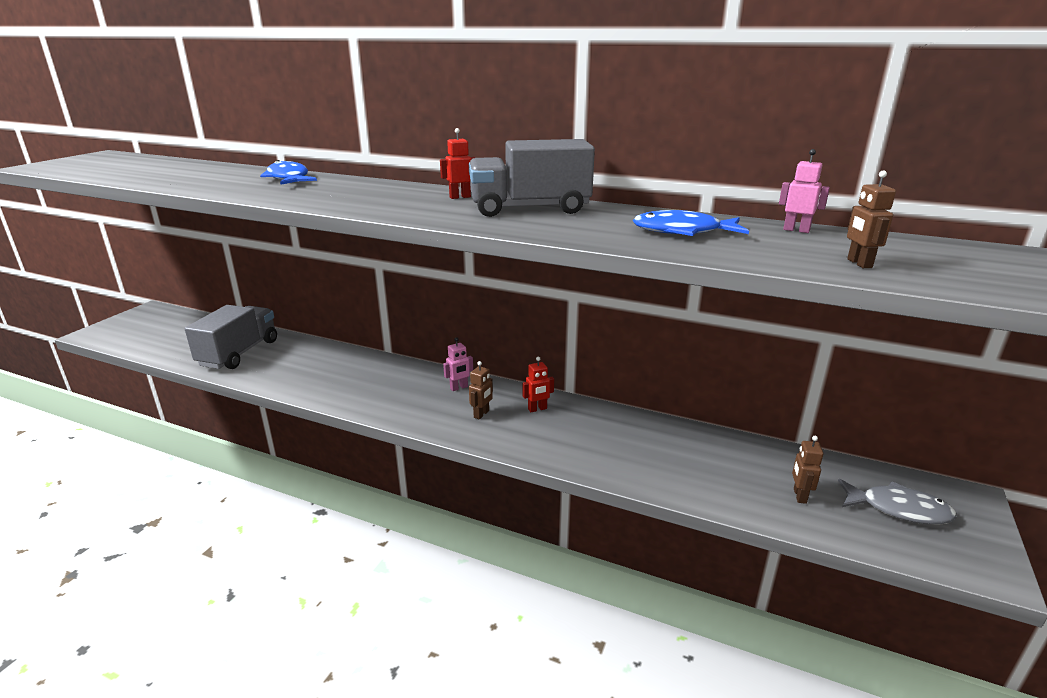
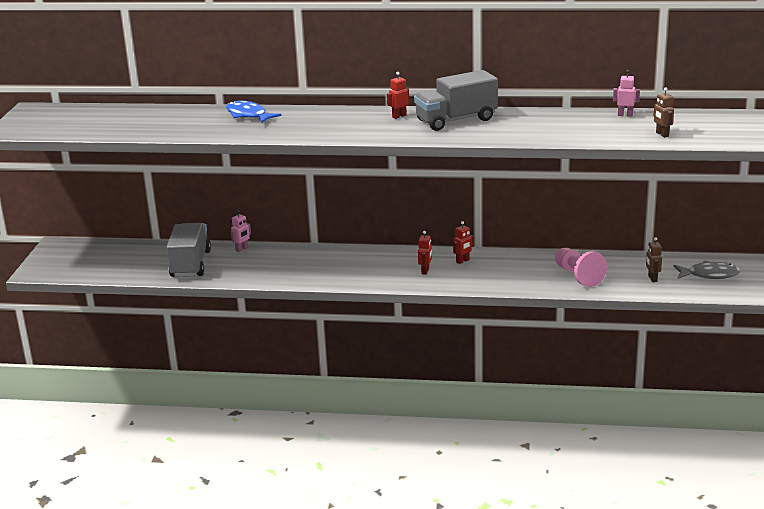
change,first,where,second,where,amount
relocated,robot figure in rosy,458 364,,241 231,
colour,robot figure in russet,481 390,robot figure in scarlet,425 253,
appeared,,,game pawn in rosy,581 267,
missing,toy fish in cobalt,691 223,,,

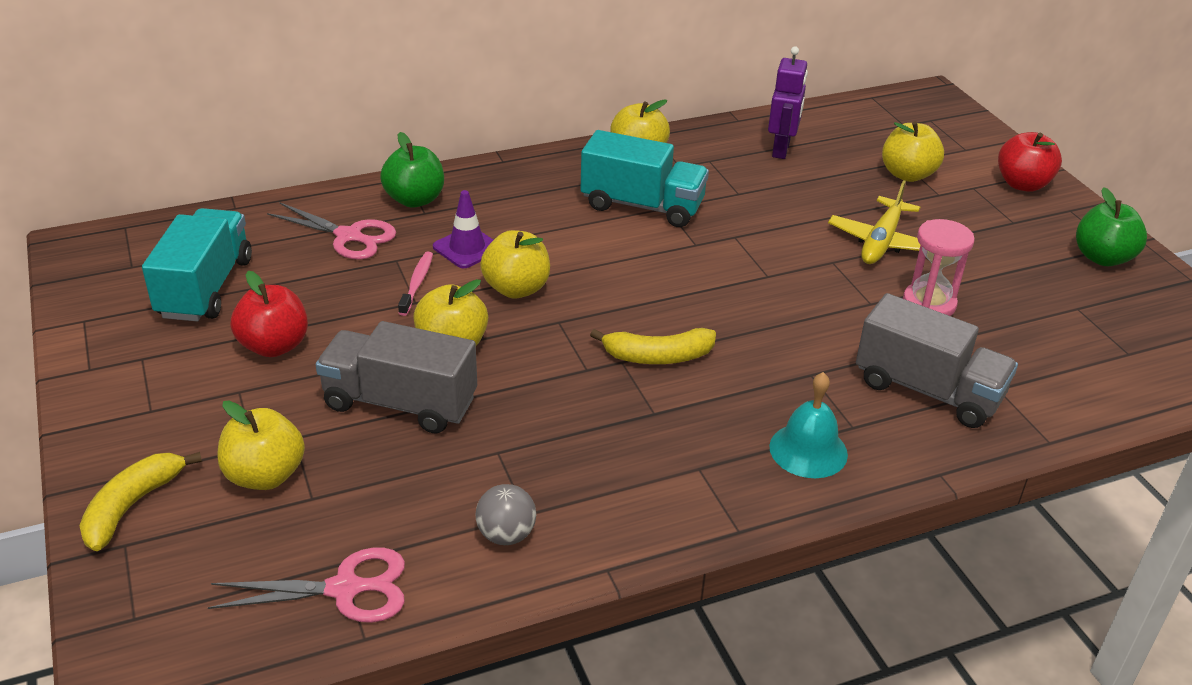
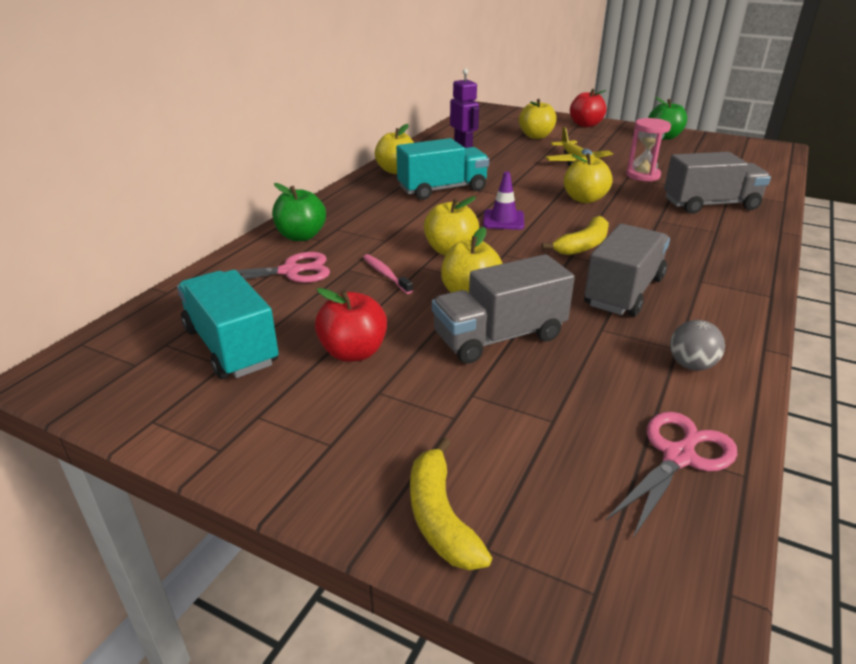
change,first,where,second,where,amount
relocated,safety cone in purple,463 229,,503 201,
relocated,toy apple in bright yellow,261 445,,588 178,
appeared,,,toy truck in gray,627 270,
missing,bell in teal,809 425,,,

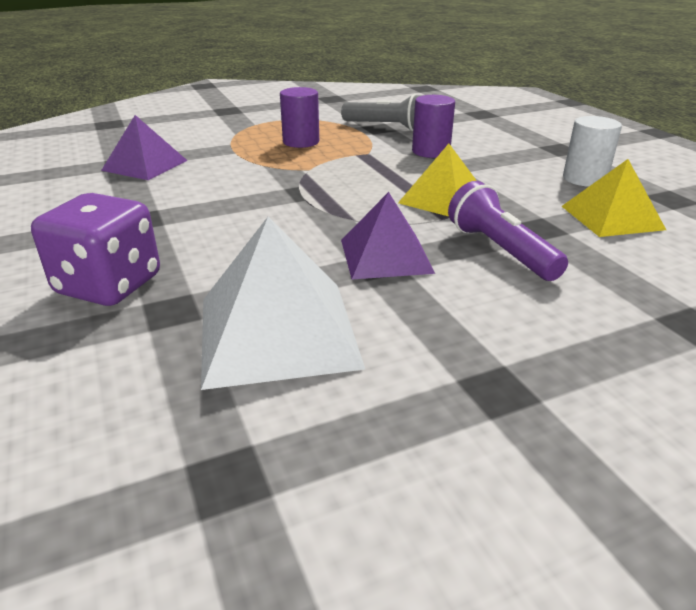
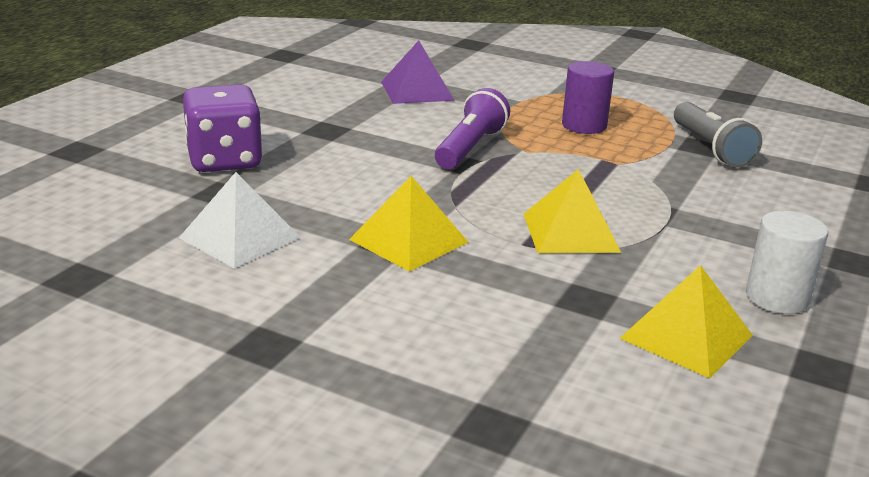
change,first,where,second,where,amount
size,solid pyramid in pure white,283 303,,240 220,x0.67
colour,solid pyramid in purple,388 236,solid pyramid in bright yellow,409 224,
relocated,flashlight in purple,508 231,,472 128,
missing,cylinder shape in purple,433 126,,,

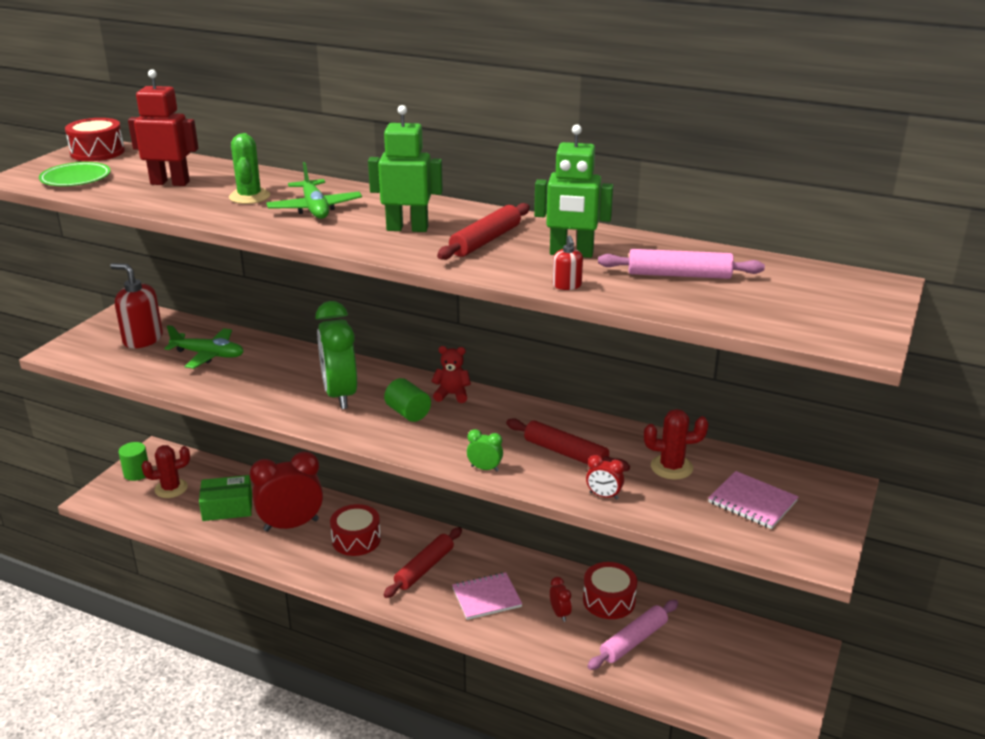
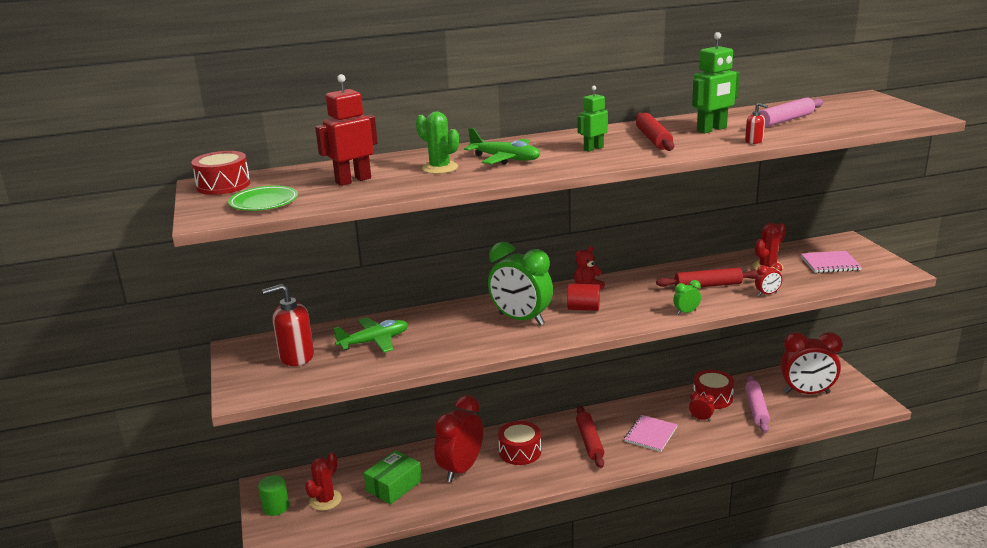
change,first,where,second,where,amount
colour,cylinder shape in green,407 400,cylinder shape in scarlet,583 297,
size,robot figure in green,405 168,,592 119,x0.64
appeared,,,alarm clock in scarlet,811 363,

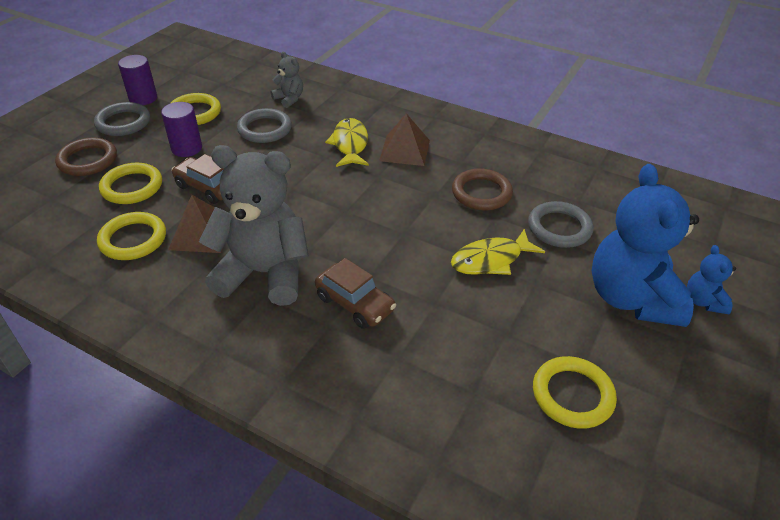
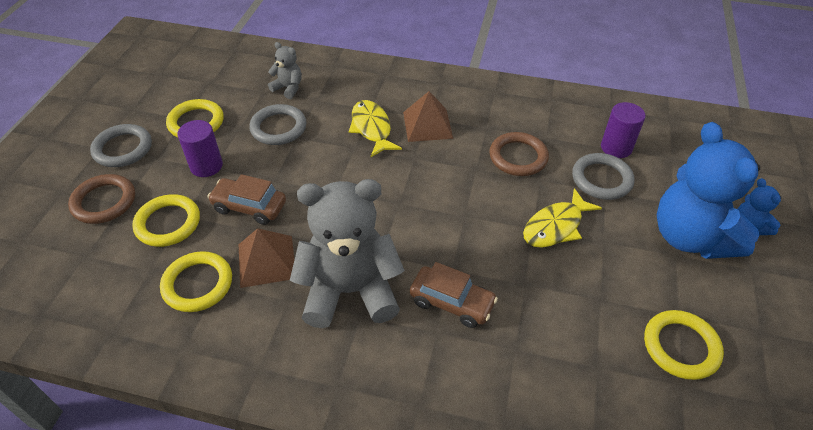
change,first,where,second,where,amount
relocated,cylinder shape in purple,137 80,,623 130,

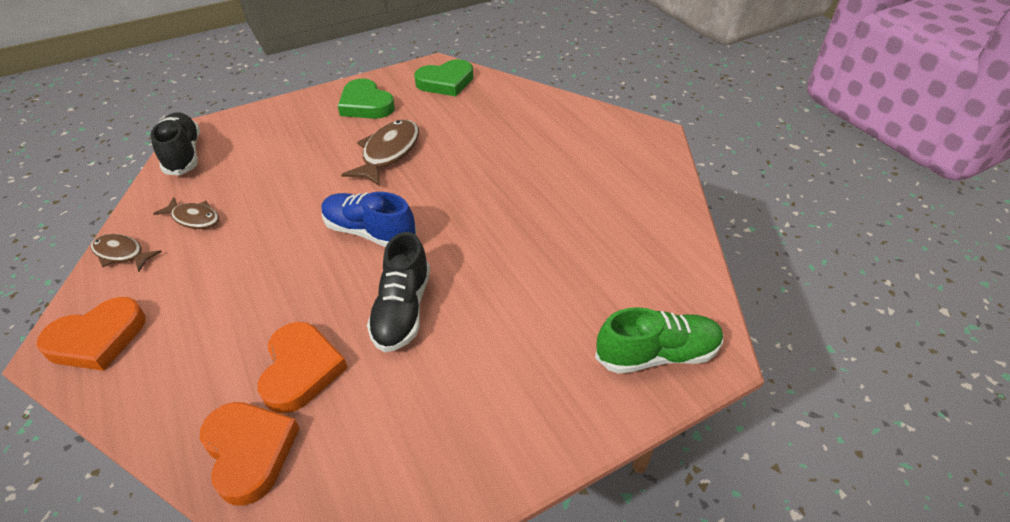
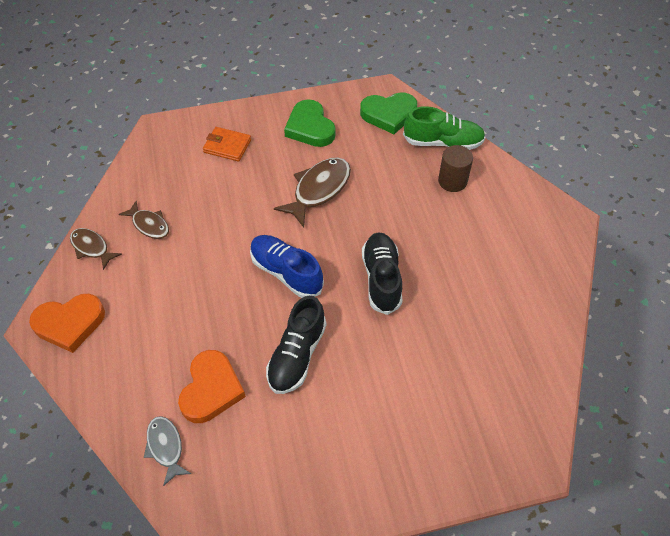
change,first,where,second,where,amount
exchanged,heart in orange,250 454,toy fish in gray,167 451,
appeared,,,card wallet in orange,227 144,
relocated,lace-up shoe in jet-black,175 143,,382 273,
relocated,lace-up shoe in green,659 340,,444 128,
appeared,,,cylinder shape in russet,455 168,

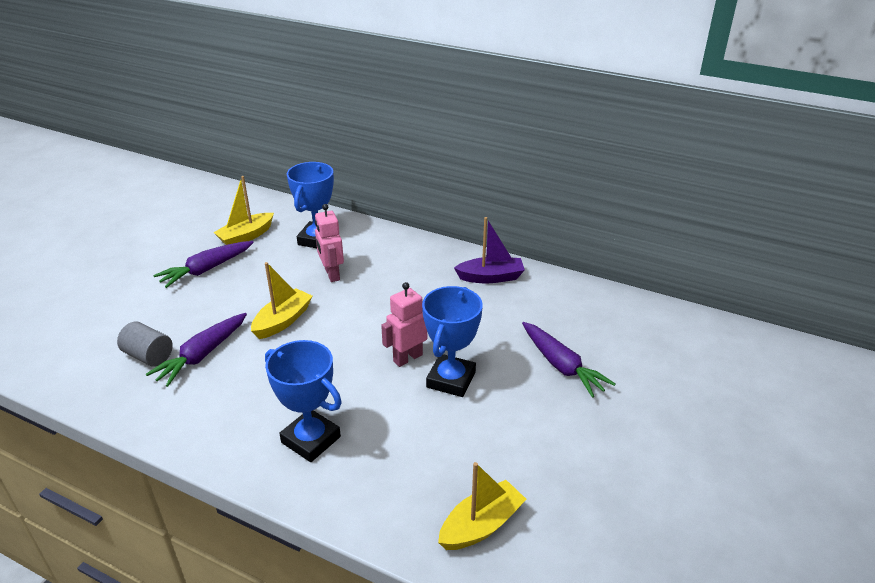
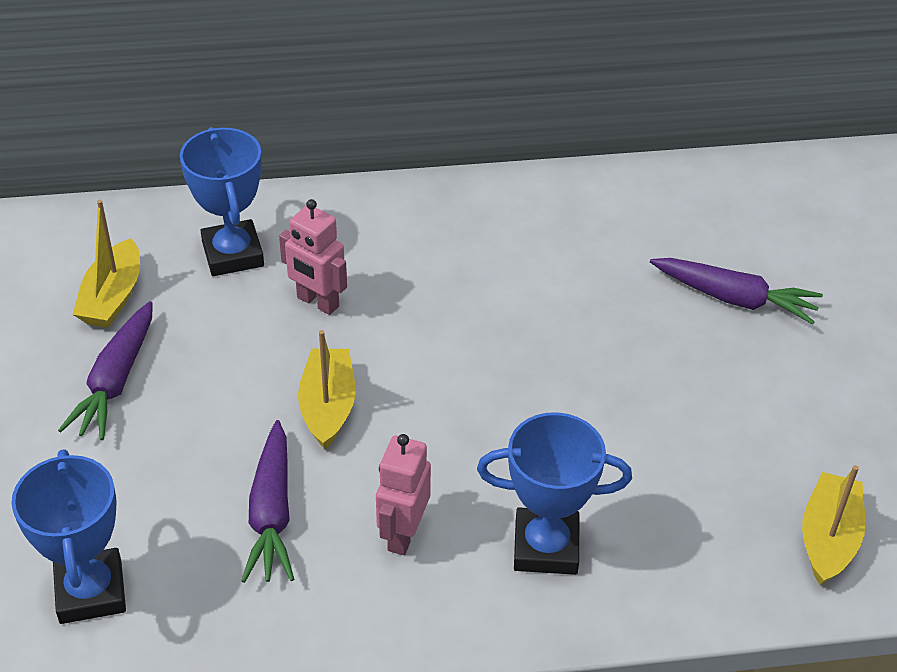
change,first,where,second,where,amount
relocated,trophy in cobalt,452 341,,68 536,
relocated,robot figure in rosy,404 324,,403 494,
missing,cylinder shape in gray,145 344,,,
missing,sailboat in purple,489 250,,,

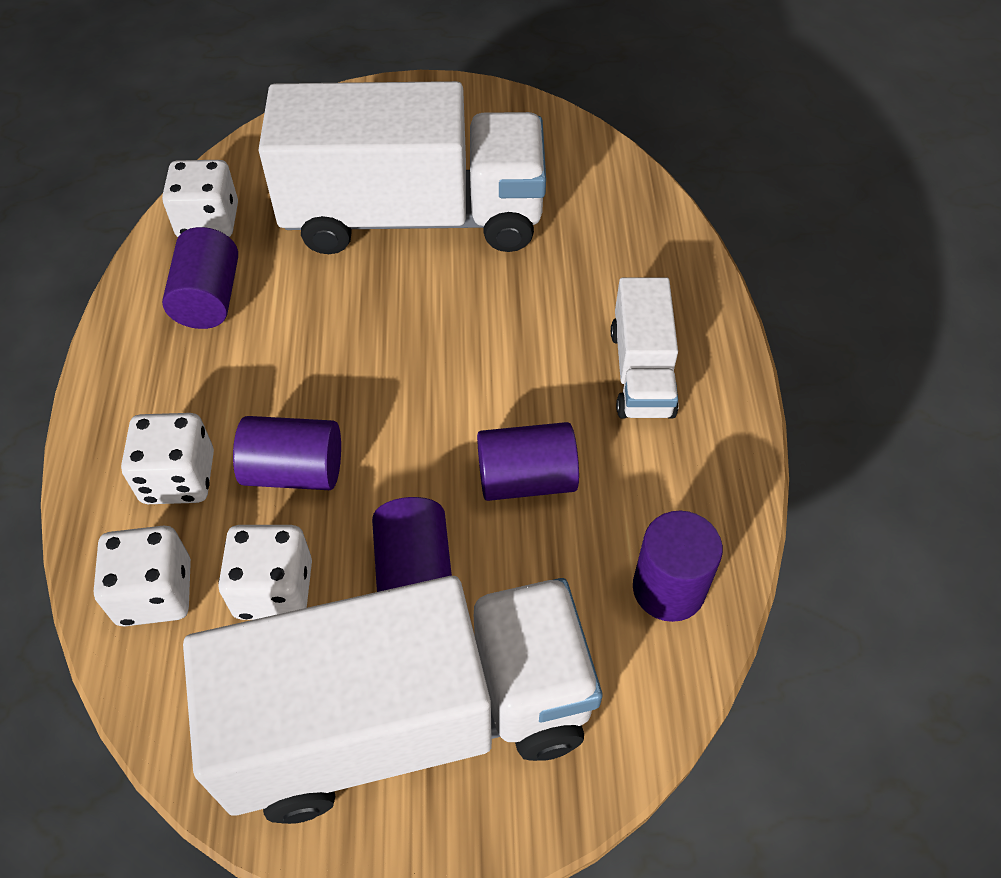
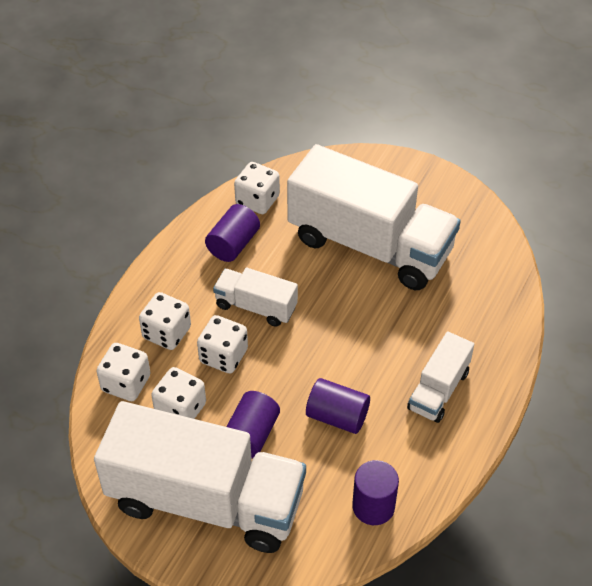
change,first,where,second,where,amount
exchanged,cylinder shape in purple,287 453,game die in pure white,222 344,
appeared,,,toy truck in pure white,255 297,

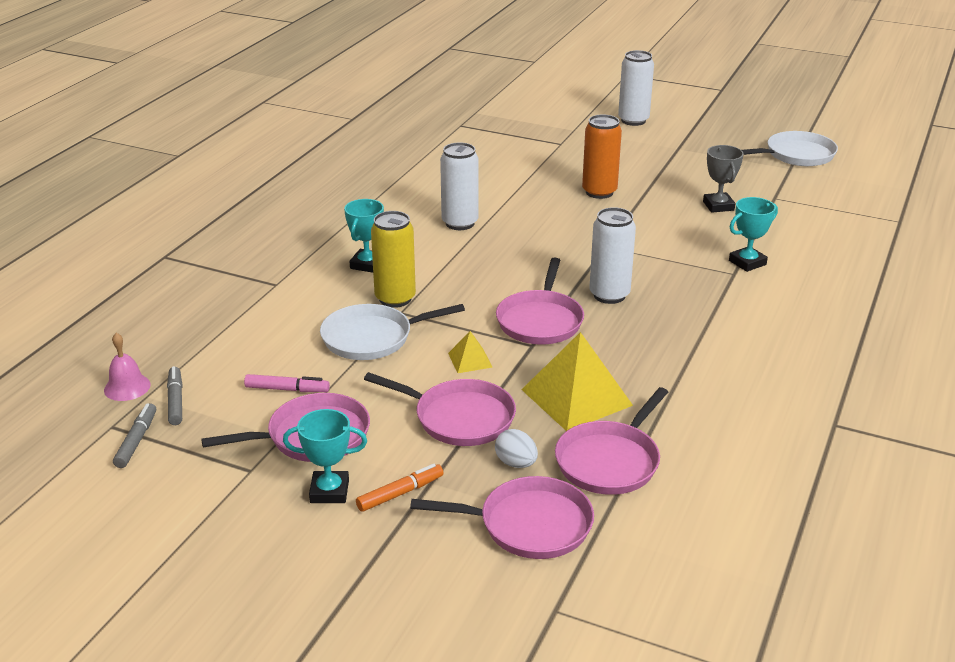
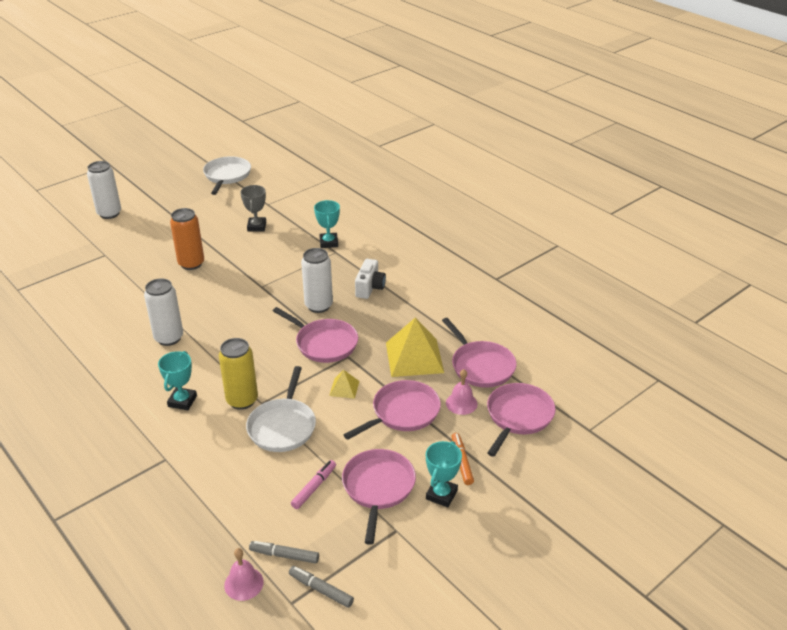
change,first,where,second,where,amount
spun,trophy in teal,364 236,,177 380,60 degrees clockwise
spun,trophy in gray,723 179,,253 208,75 degrees clockwise
appeared,,,compact camera in pure white,370 279,
exchanged,toy egg in pure white,516 448,bell in rosy,462 392,

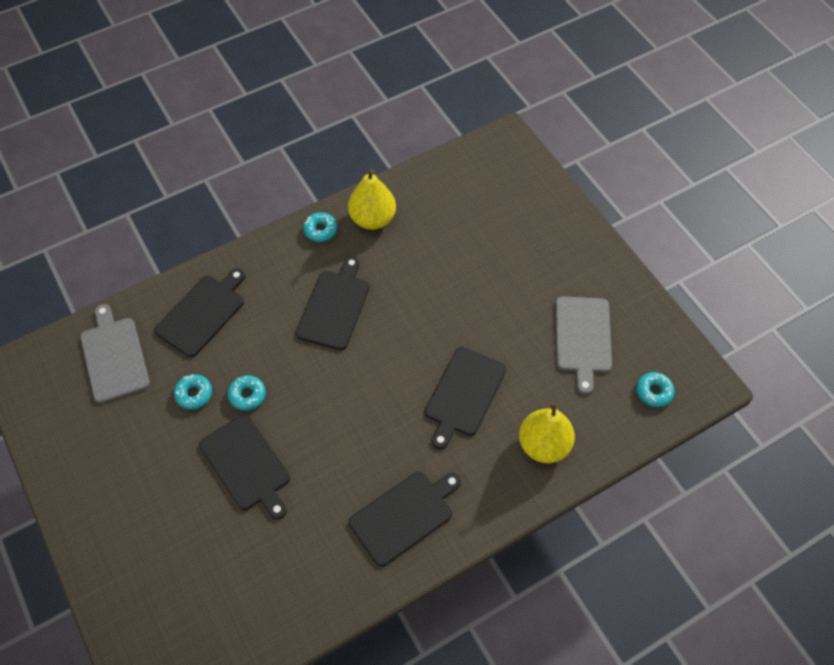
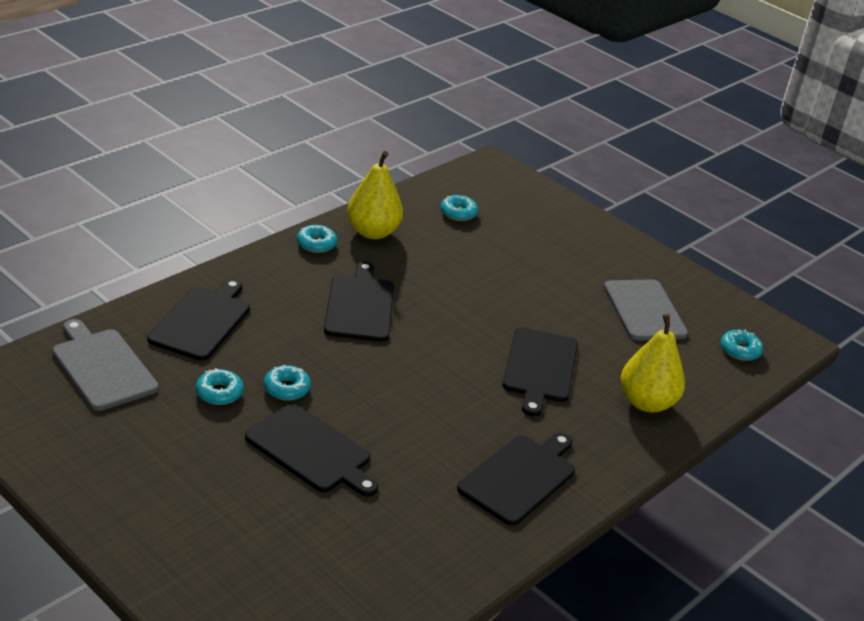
change,first,where,second,where,amount
appeared,,,doughnut in teal,459 208,

